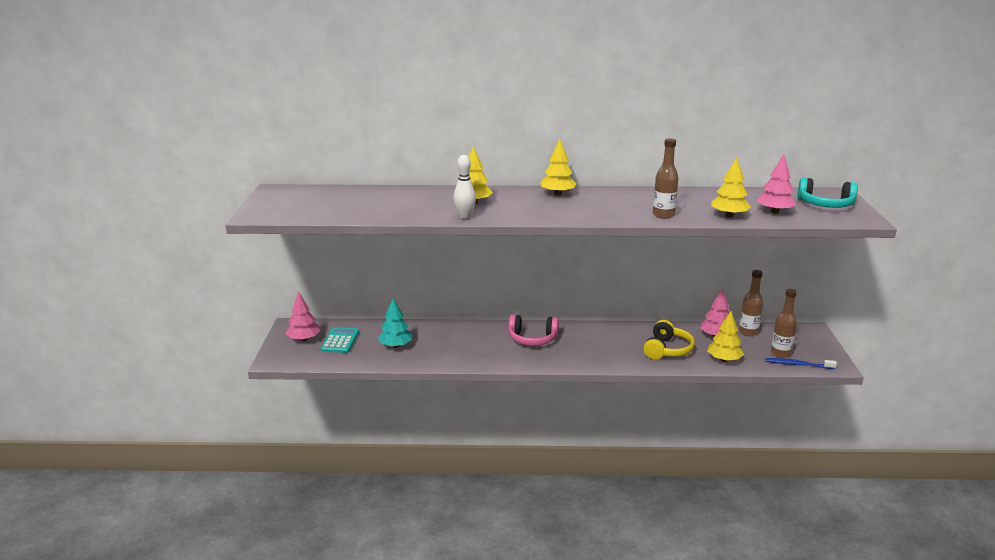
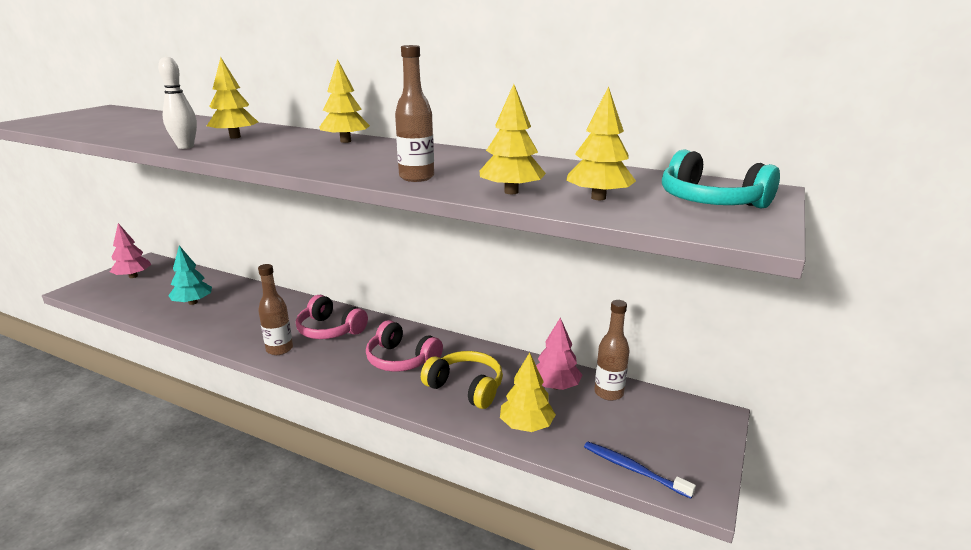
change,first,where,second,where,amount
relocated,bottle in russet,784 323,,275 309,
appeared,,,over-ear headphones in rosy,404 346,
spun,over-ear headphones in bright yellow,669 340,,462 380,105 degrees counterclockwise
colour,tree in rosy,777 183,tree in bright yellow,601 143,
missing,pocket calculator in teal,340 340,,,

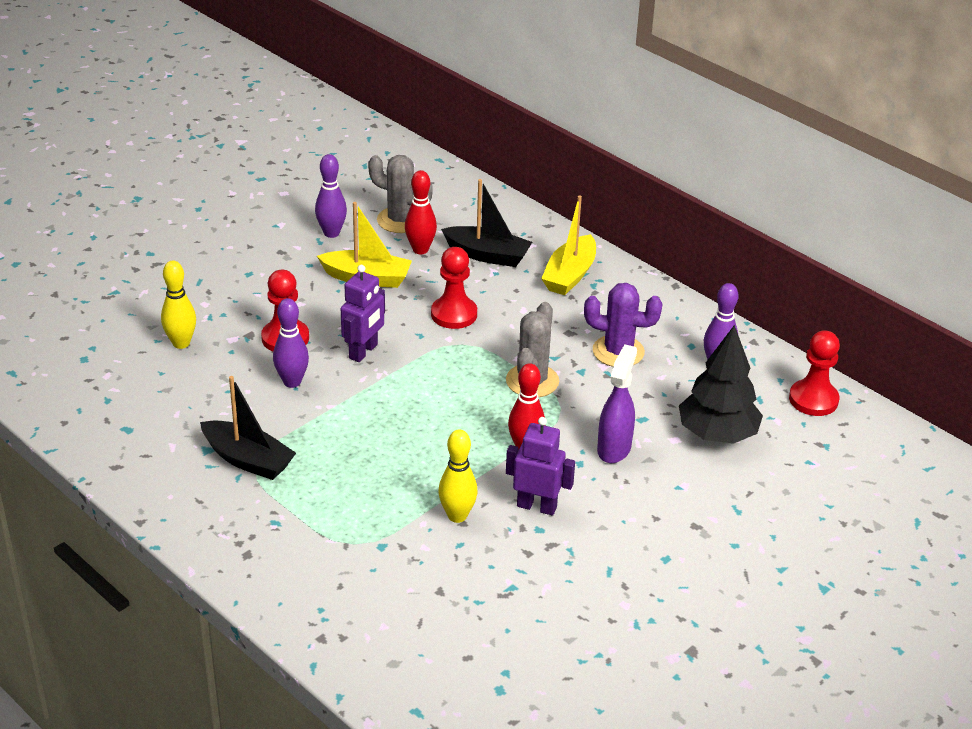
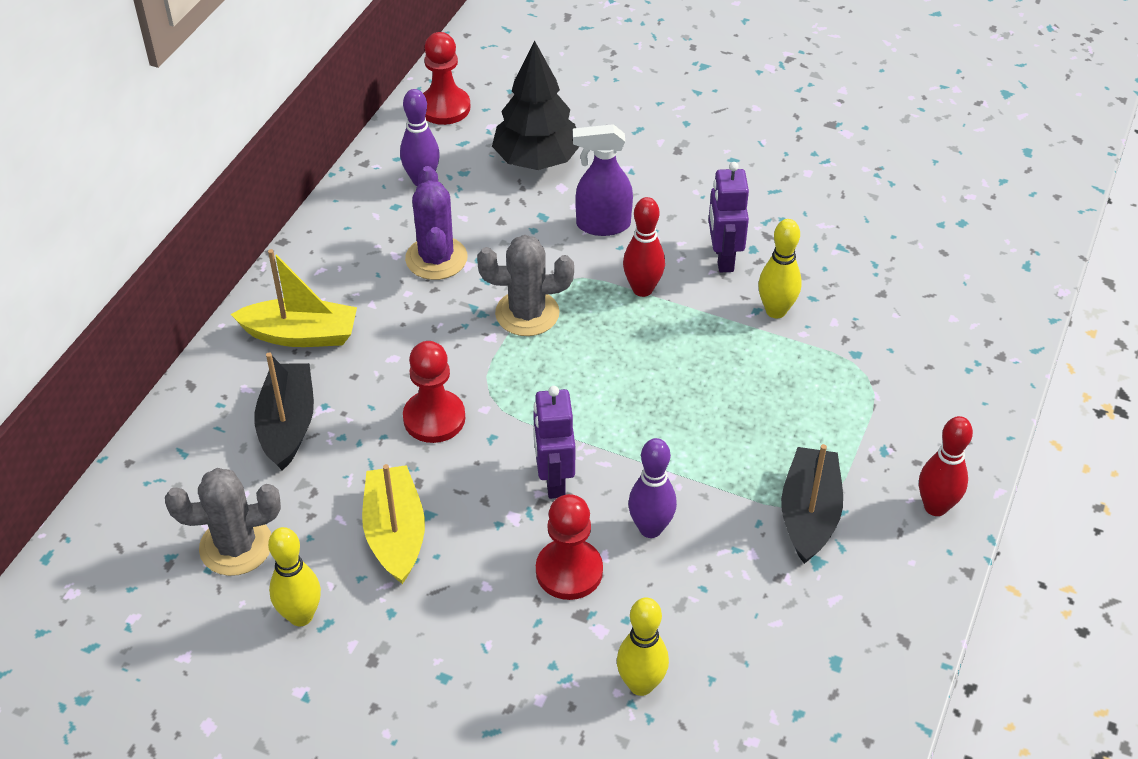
change,first,where,second,where,amount
spun,prickly plant in gray,400 194,,223 522,75 degrees clockwise
colour,skittle in purple,331 196,skittle in bright yellow,294 576,
spun,robot figure in purple,363 313,,554 442,105 degrees counterclockwise
relocated,skittle in scarlet,421 212,,946 466,

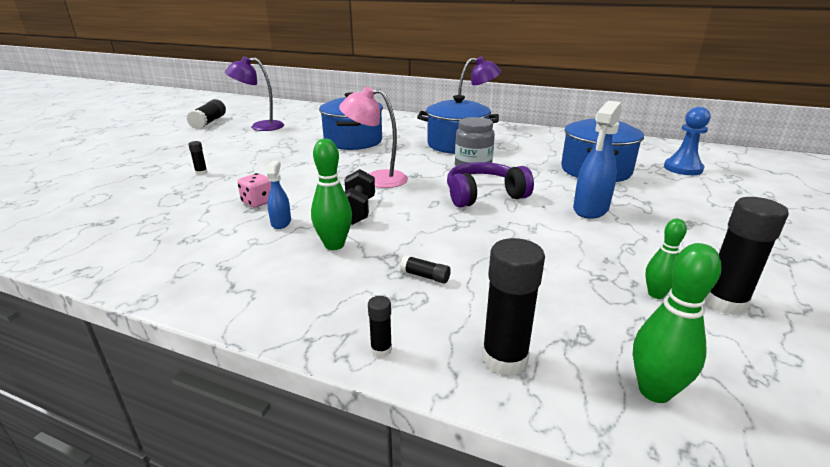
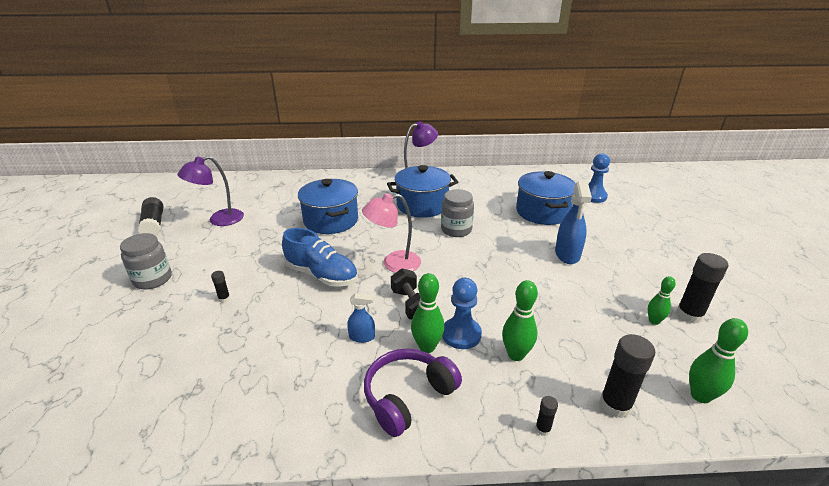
change,first,where,second,where,amount
appeared,,,preserve jar in gray,146 261,
appeared,,,lace-up shoe in cobalt,320 257,
spun,spray bottle in cobalt,279 195,,361 318,120 degrees clockwise
relocated,over-ear headphones in purple,490 184,,413 393,
appeared,,,game pawn in cobalt,462 313,
exchanged,glue in jet-black,425 269,skittle in green,520 320,
missing,game die in rosy,254 190,,,

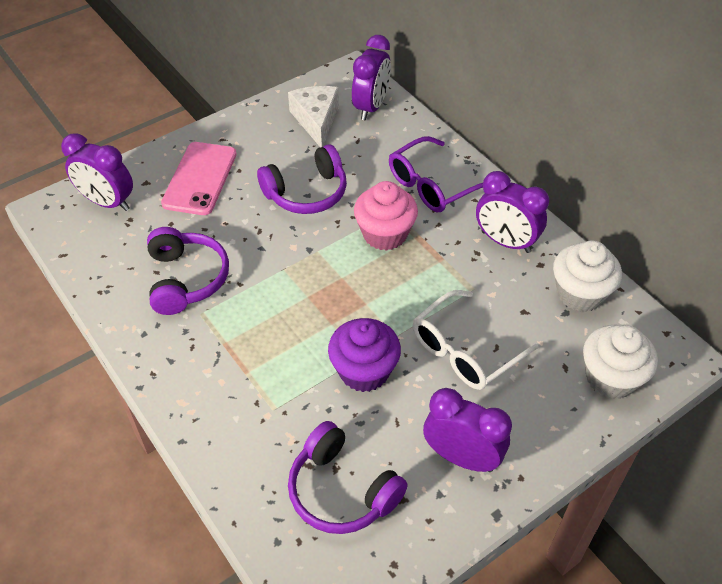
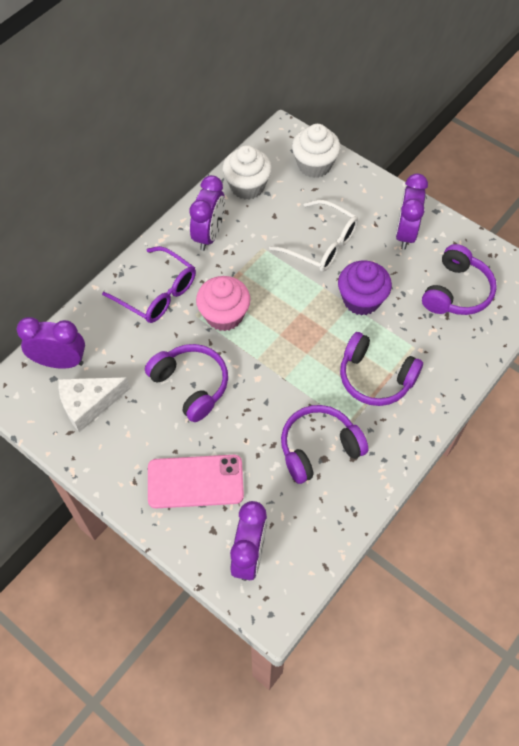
change,first,where,second,where,amount
appeared,,,over-ear headphones in purple,381 369,

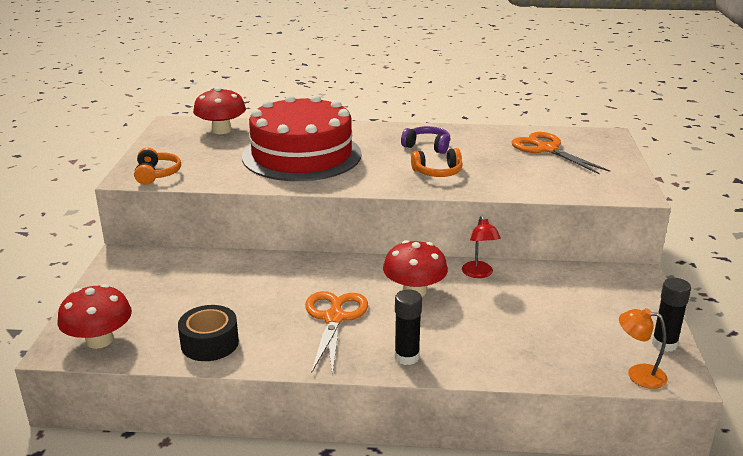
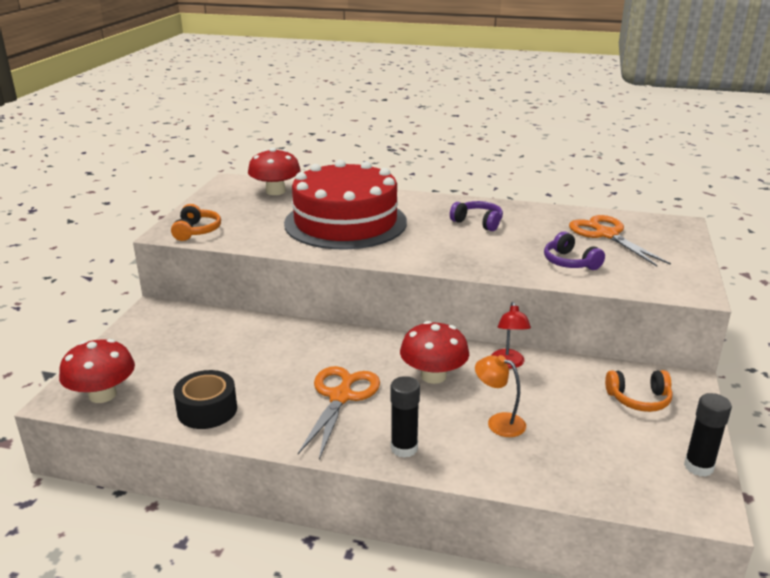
change,first,where,second,where,amount
relocated,lamp in orange,643 348,,500 396,
appeared,,,over-ear headphones in purple,574 250,
relocated,over-ear headphones in orange,437 162,,639 391,

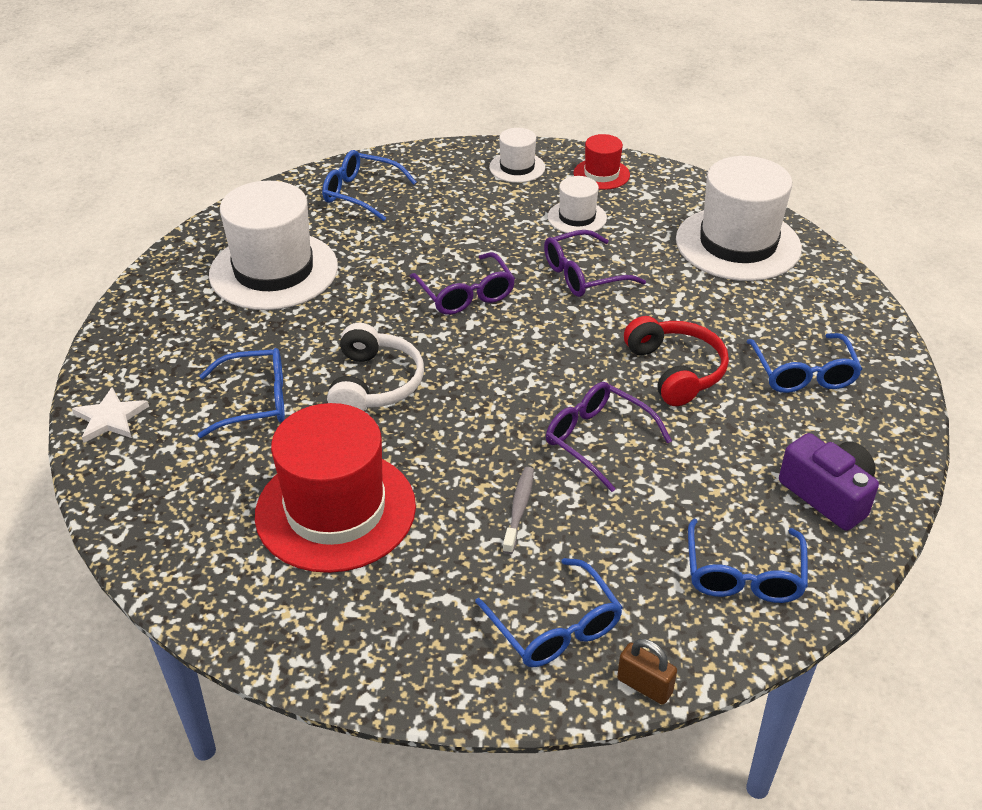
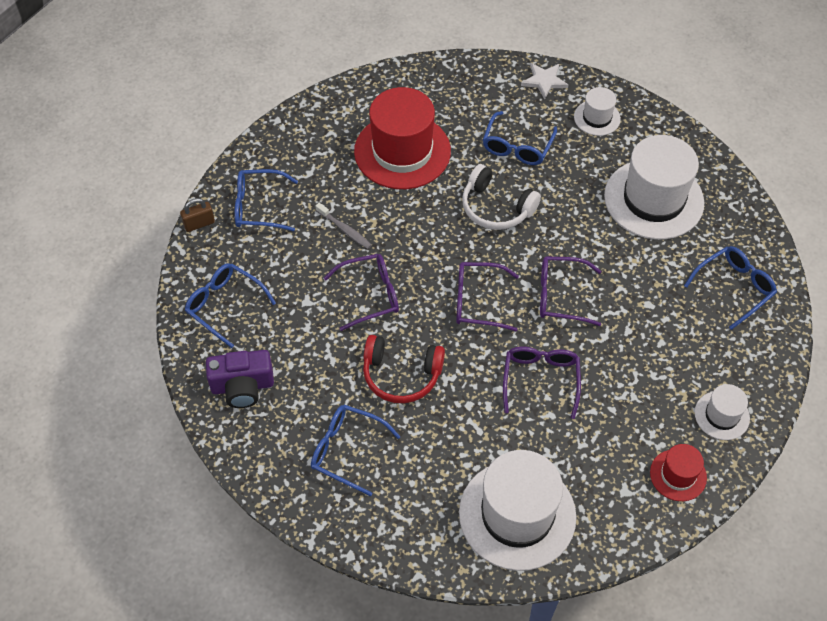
change,first,where,second,where,amount
appeared,,,spectacles in purple,487 297,
relocated,top hat in pure white,577 204,,597 111,

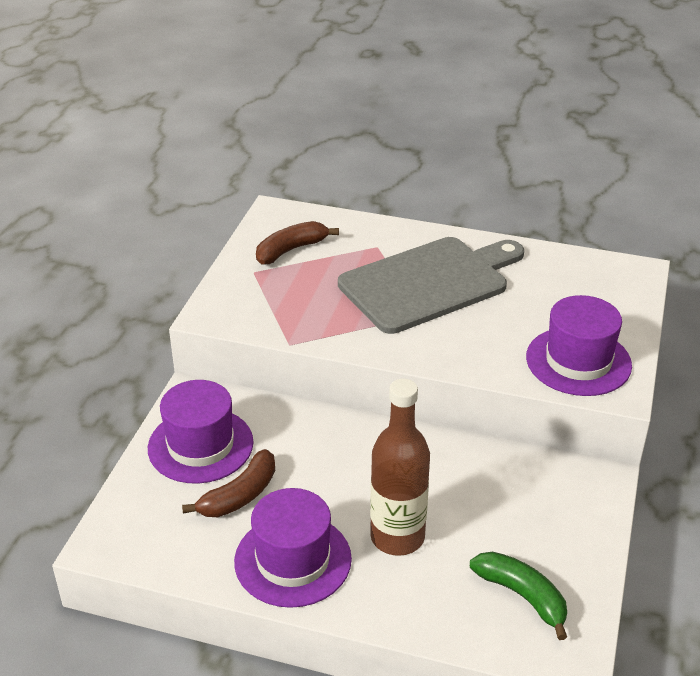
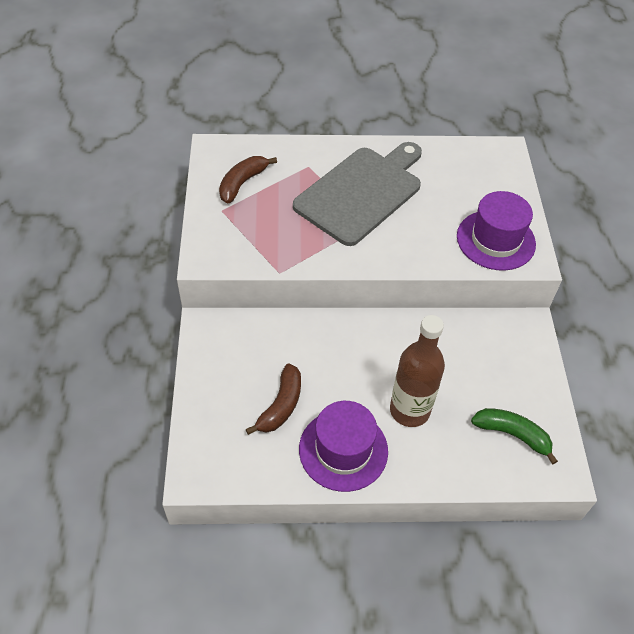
change,first,where,second,where,amount
missing,top hat in purple,201 432,,,

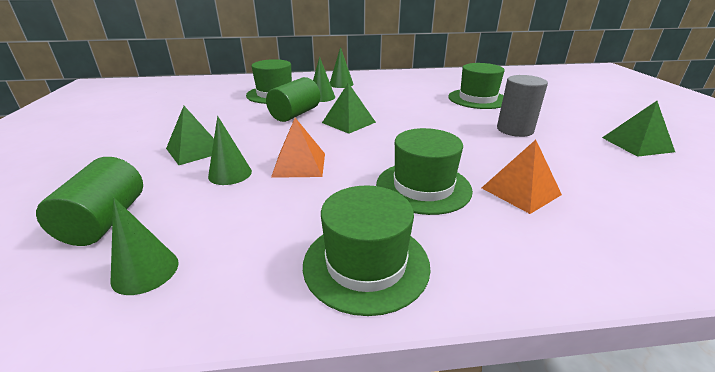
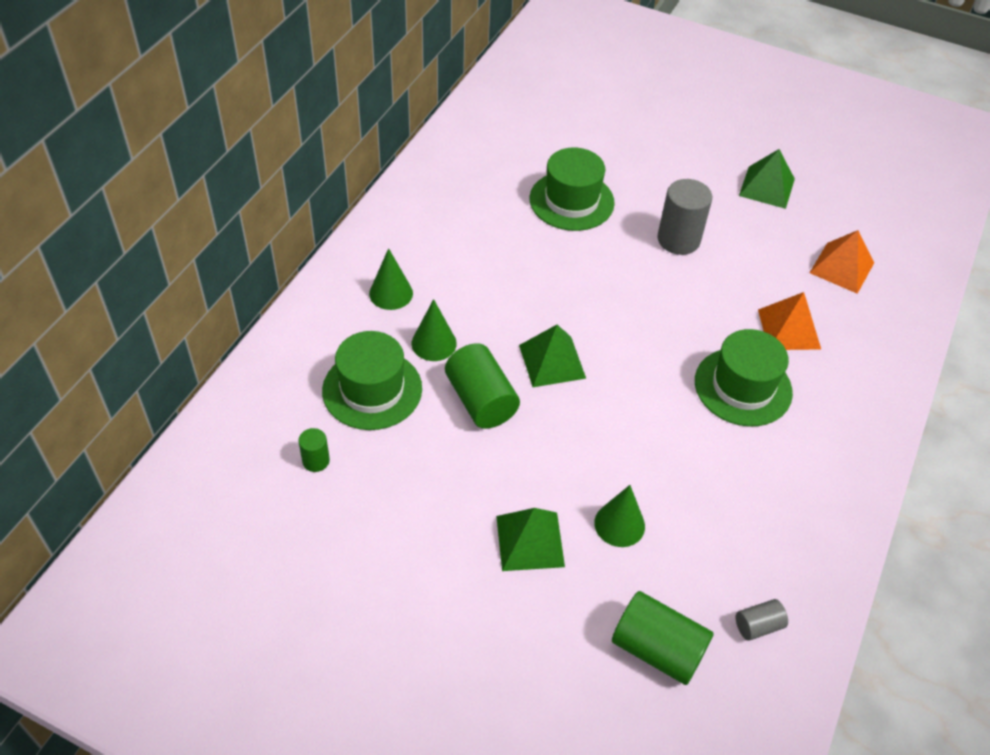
change,first,where,second,where,amount
appeared,,,cylinder shape in green,314 450,
exchanged,solid cone in green,144 246,cylinder shape in gray,762 620,
relocated,solid pyramid in orange,298 148,,842 262,
missing,top hat in green,367 250,,,

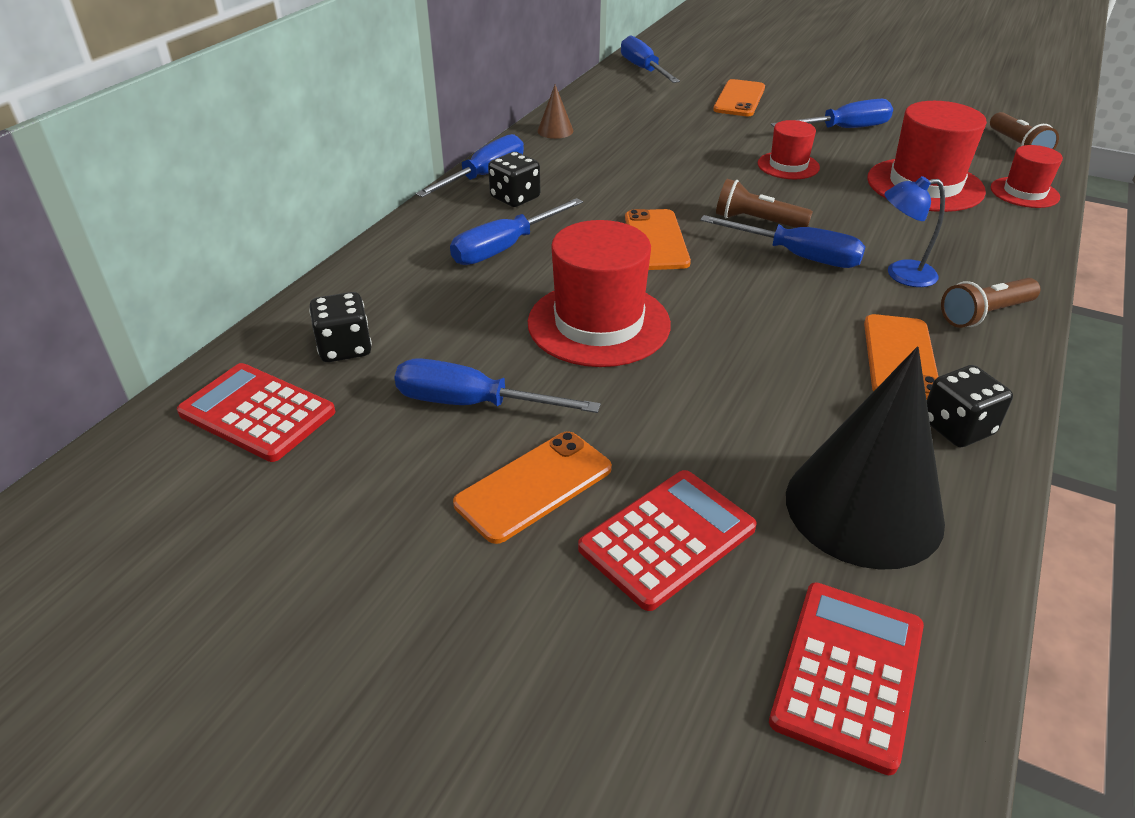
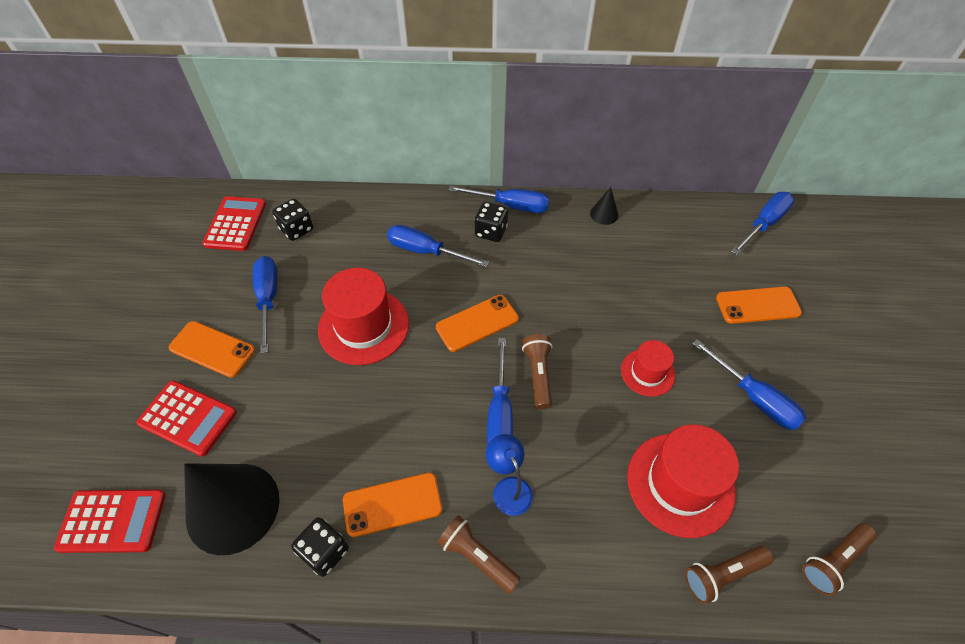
change,first,where,second,where,amount
colour,solid cone in russet,556 111,solid cone in jet-black,604 206,
exchanged,top hat in scarlet,1027 176,flashlight in russet,729 575,

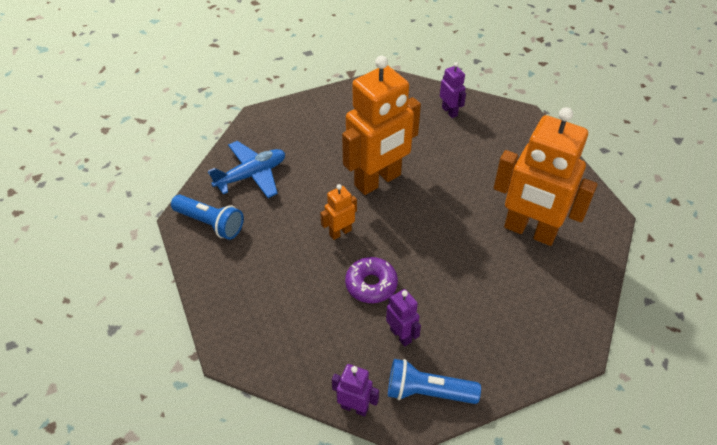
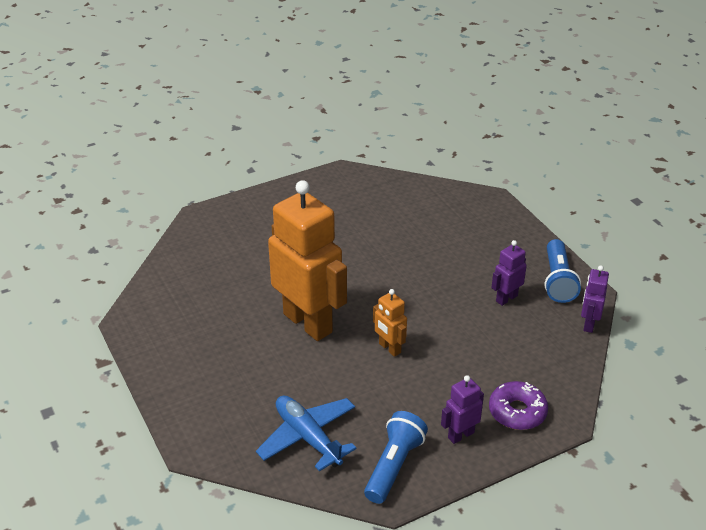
change,first,where,second,where,amount
relocated,robot figure in purple,453 90,,462 409,
relocated,doughnut in purple,371 280,,518 405,
missing,robot figure in orange,545 176,,,

